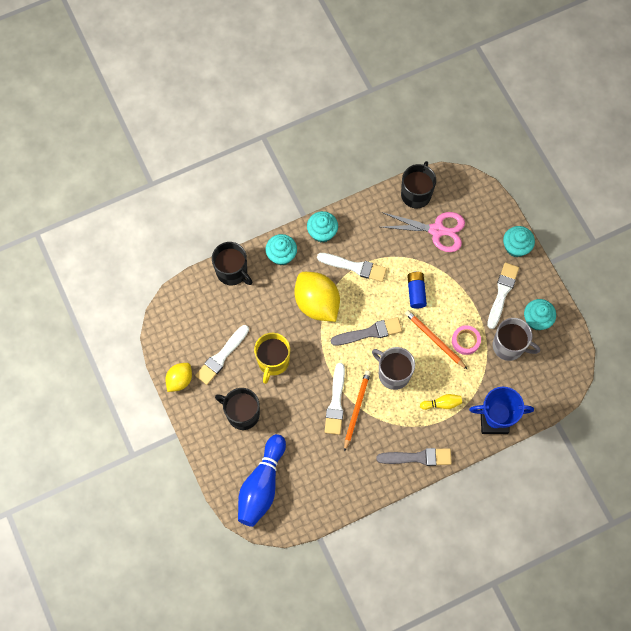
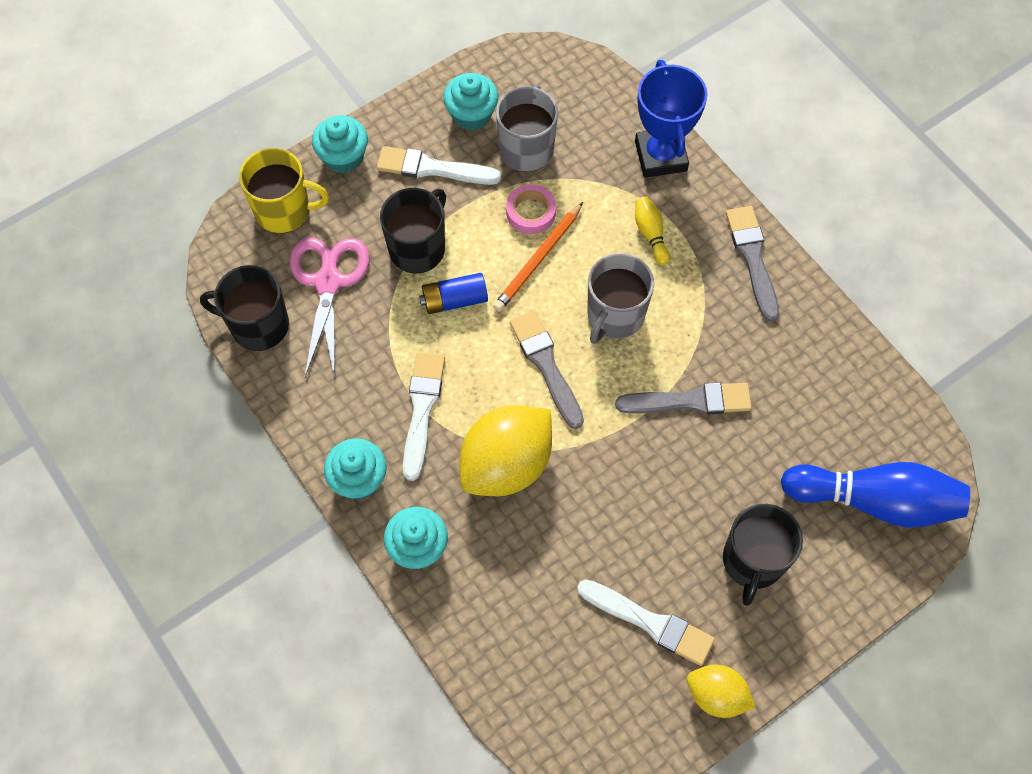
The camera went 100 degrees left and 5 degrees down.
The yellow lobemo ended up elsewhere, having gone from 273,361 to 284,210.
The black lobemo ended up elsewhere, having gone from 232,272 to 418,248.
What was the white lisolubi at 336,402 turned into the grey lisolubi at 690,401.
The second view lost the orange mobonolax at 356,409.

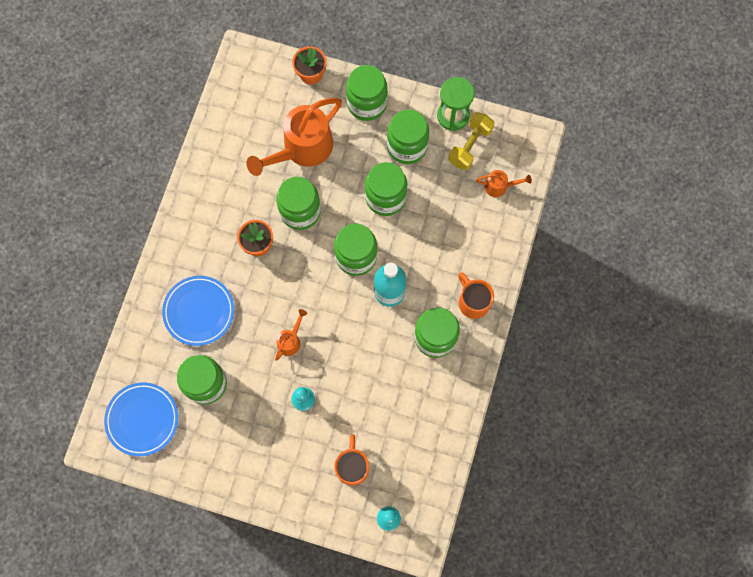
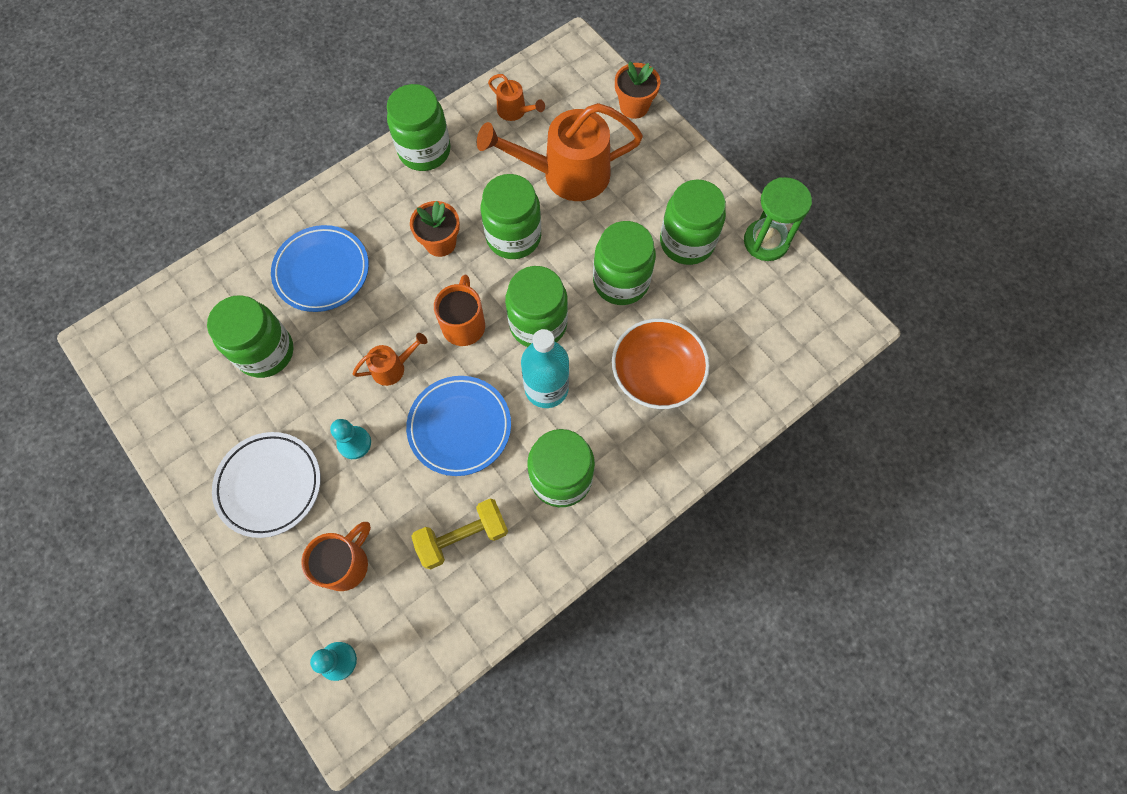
The camera went 35 degrees right and 5 degrees down.
The second view gained the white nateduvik at 269,485.
The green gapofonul ended up elsewhere, having gone from 367,103 to 424,151.
The blue nateduvik ended up elsewhere, having gone from 142,419 to 459,427.
The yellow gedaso ended up elsewhere, having gone from 470,146 to 463,537.
The orange lobemo ended up elsewhere, having gone from 473,302 to 464,324.
The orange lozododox ended up elsewhere, having gone from 499,186 to 515,111.
The second view gained the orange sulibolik at 657,373.

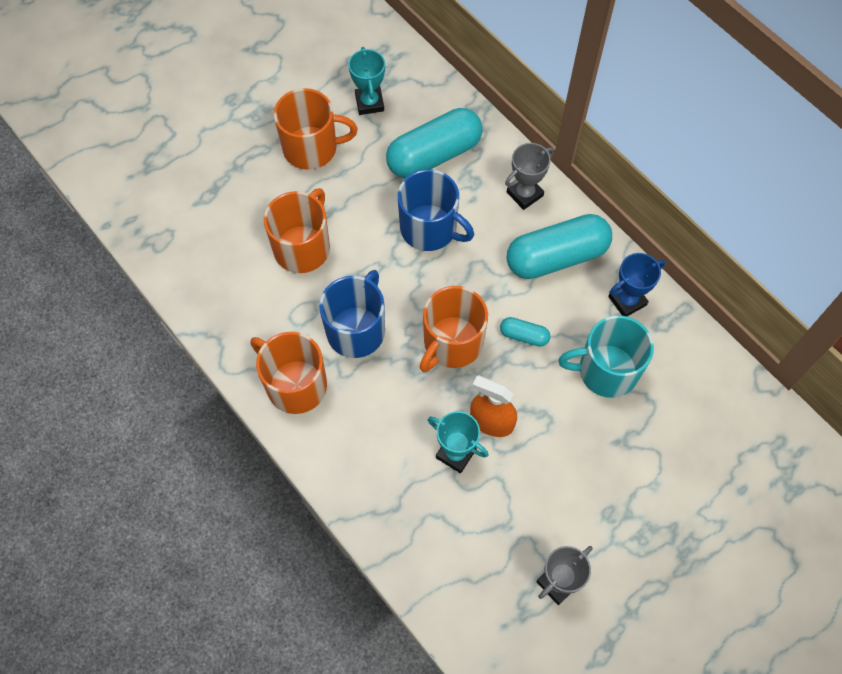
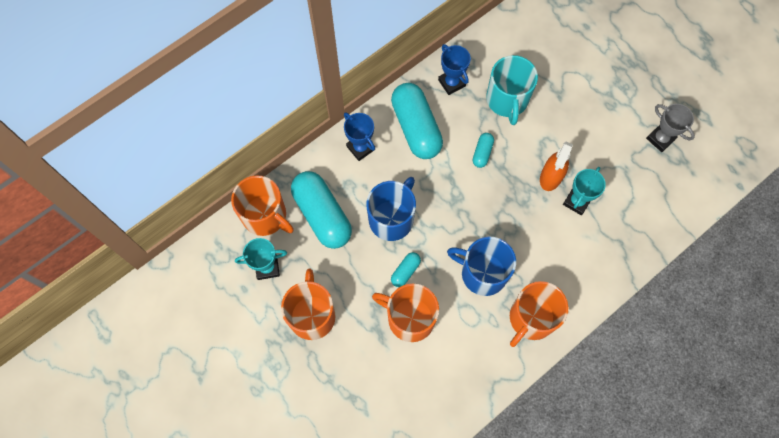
The camera went 90 degrees left and 5 degrees up.
The orange lobemo ended up elsewhere, having gone from 452,343 to 265,216.
What was the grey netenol at 524,194 turned into the blue netenol at 360,148.
The second view gained the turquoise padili at 405,271.

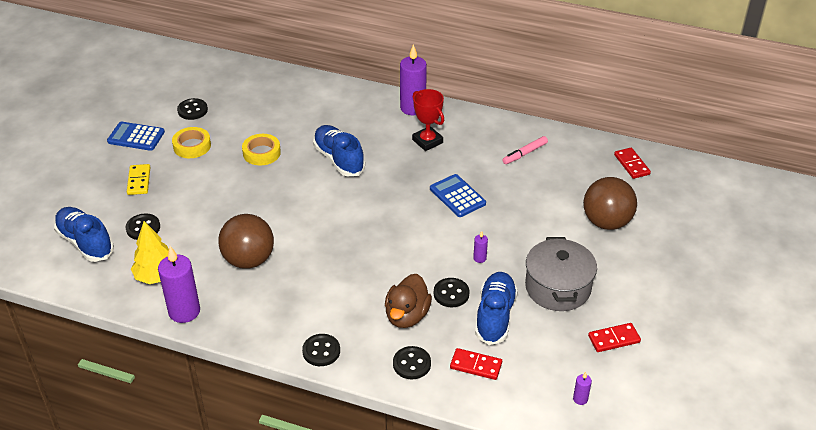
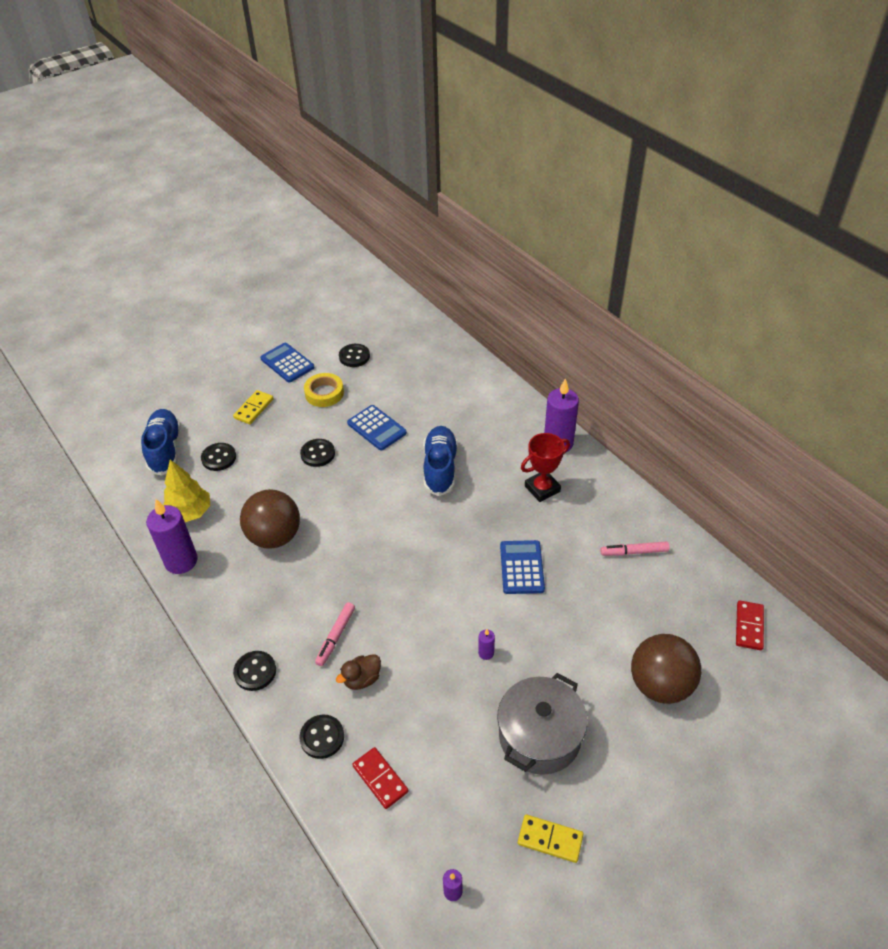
The camera went 35 degrees right and 5 degrees up.
The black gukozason ended up elsewhere, having gone from 451,294 to 318,454.
The second view gained the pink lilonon at 335,636.
The size of the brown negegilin at 407,316 changed by a factor of 0.62.
Where the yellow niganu stood at 261,153, the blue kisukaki came to stand at 377,428.
What was the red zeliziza at 614,339 turned into the yellow zeliziza at 550,839.
The red netenol at 427,141 ended up facing another way, 60 degrees clockwise from before.
The second view lost the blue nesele at 495,316.

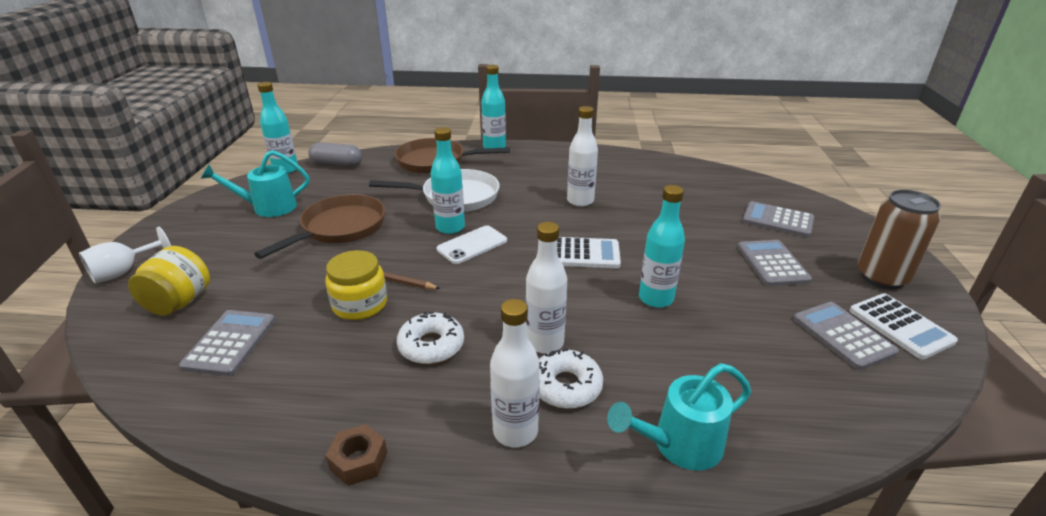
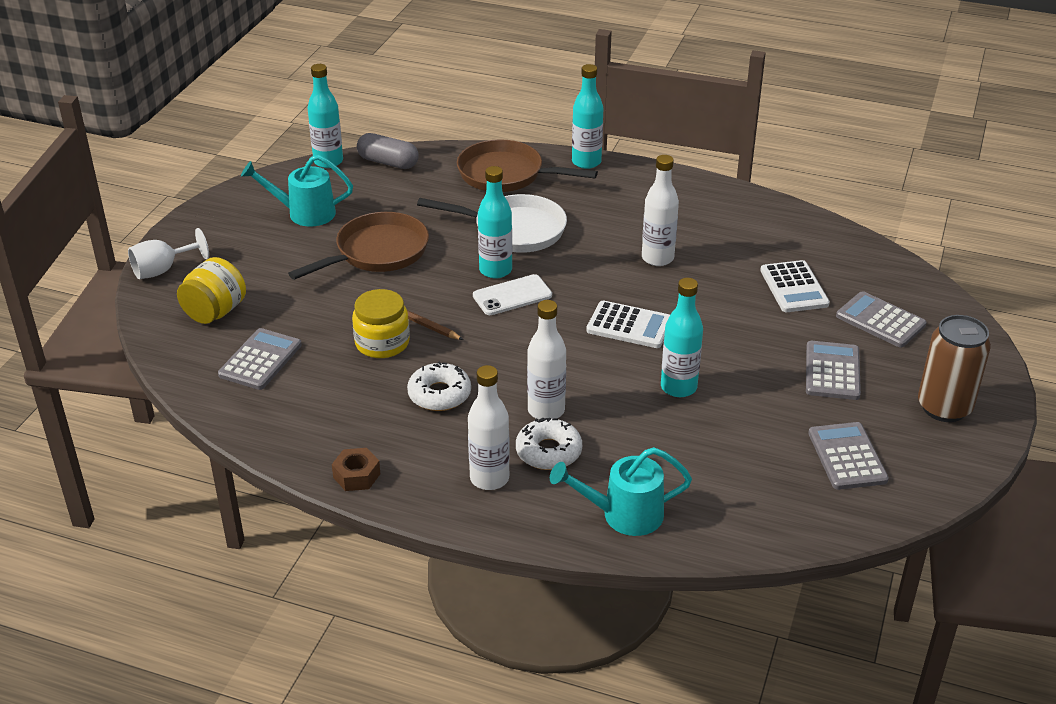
The camera went 15 degrees right and 5 degrees up.
The white kisukaki ended up elsewhere, having gone from 900,326 to 794,287.

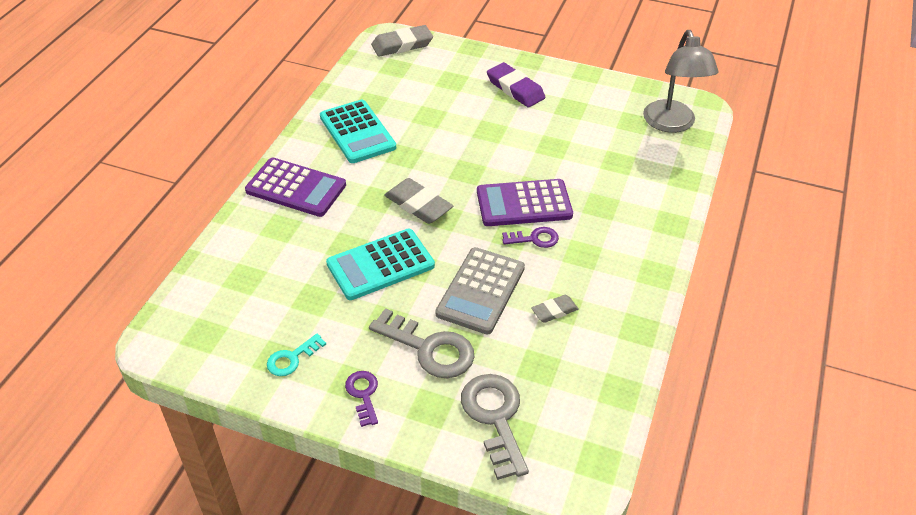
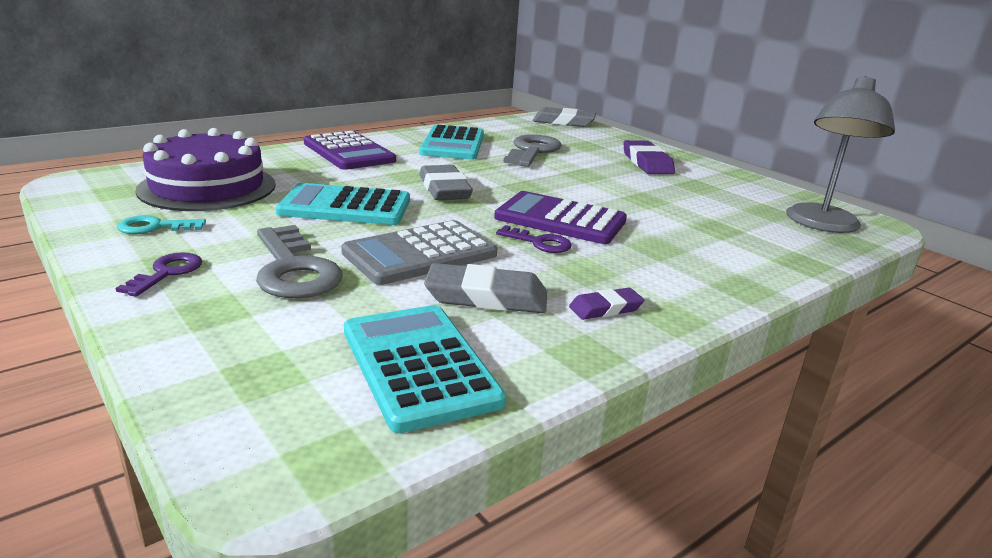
The camera went 30 degrees right and 20 degrees down.
The second view gained the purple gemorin at 207,187.
The second view gained the turquoise kisukaki at 419,366.
The size of the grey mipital at 554,311 changed by a factor of 1.71.
The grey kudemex ended up elsewhere, having gone from 495,418 to 532,151.
The second view gained the purple mipital at 605,308.

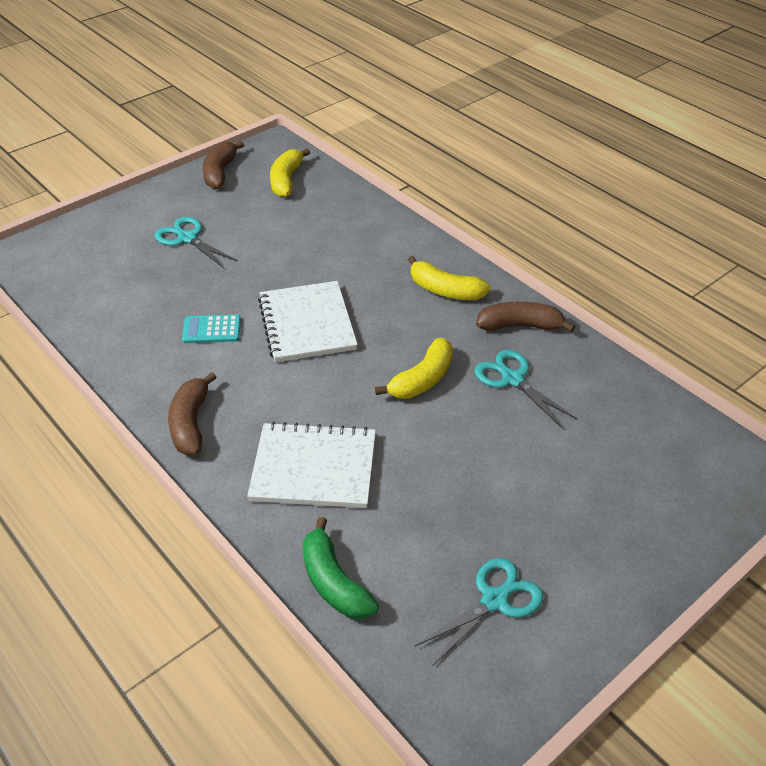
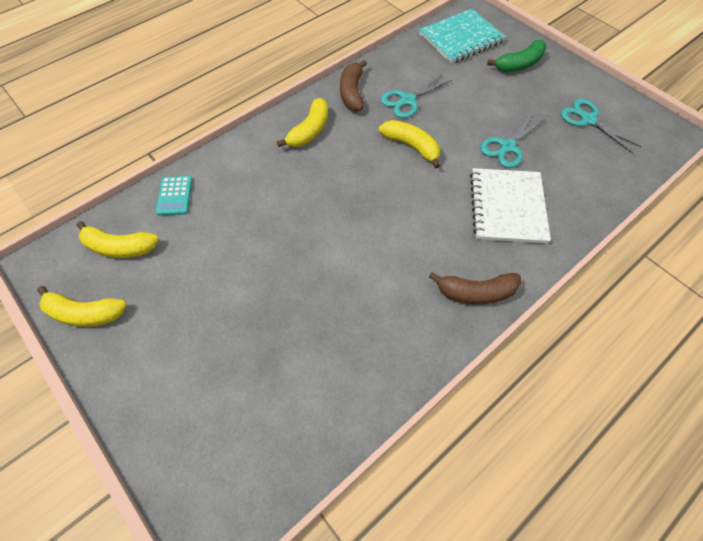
The camera went 90 degrees left and 15 degrees up.
What was the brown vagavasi at 220,172 turned into the yellow vagavasi at 85,313.
The turquoise kisukaki ended up elsewhere, having gone from 212,330 to 174,196.
The second view gained the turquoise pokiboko at 461,38.
The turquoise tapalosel ended up elsewhere, having gone from 187,238 to 507,147.
The green vagavasi ended up elsewhere, having gone from 334,582 to 519,64.
The second view lost the white pokiboko at 307,324.

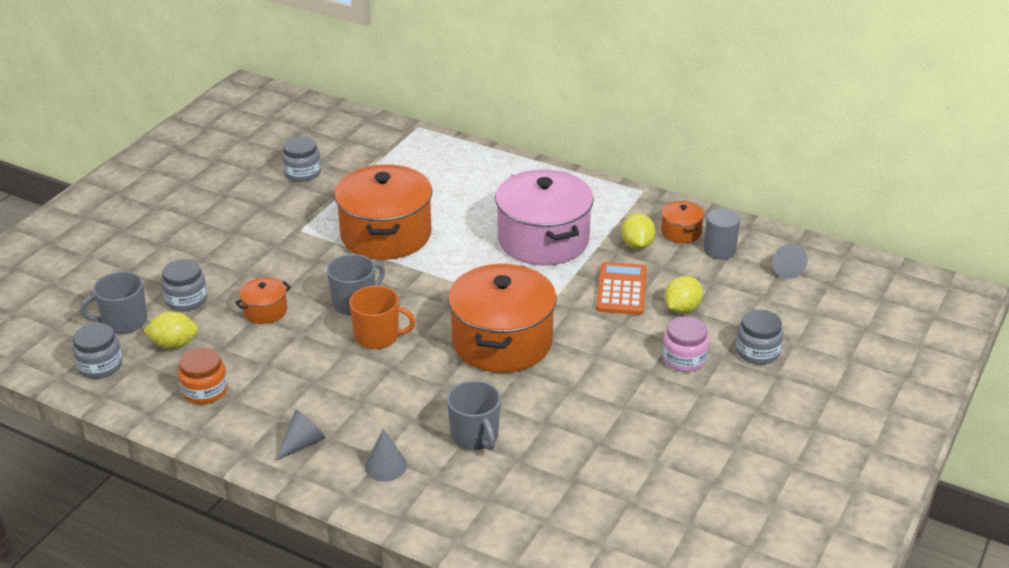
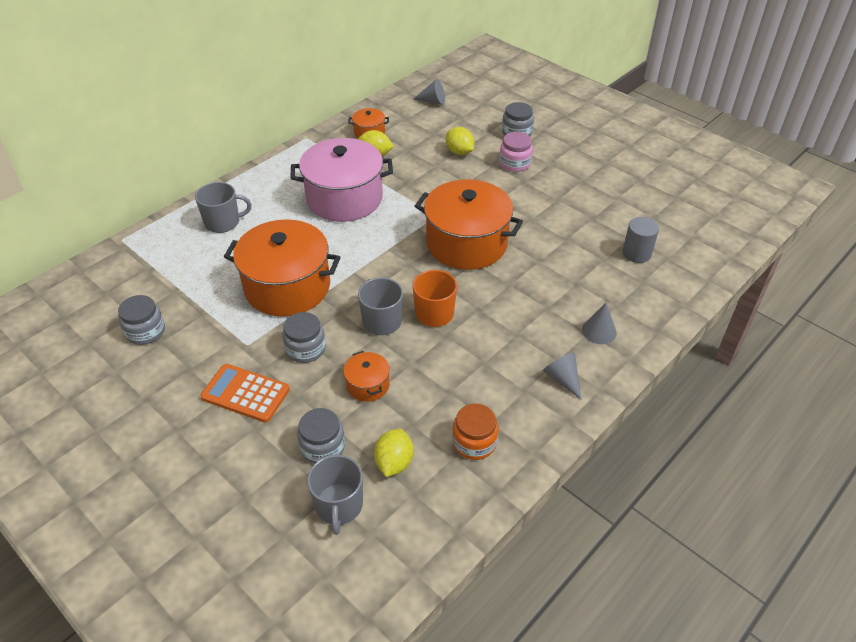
The camera went 75 degrees left and 10 degrees up.
The grey lobemo ended up elsewhere, having gone from 475,436 to 223,222.
The orange kisukaki ended up elsewhere, having gone from 621,289 to 245,393.
The grey gapofonul ended up elsewhere, having gone from 100,365 to 305,349.
The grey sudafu ended up elsewhere, having gone from 719,250 to 636,253.

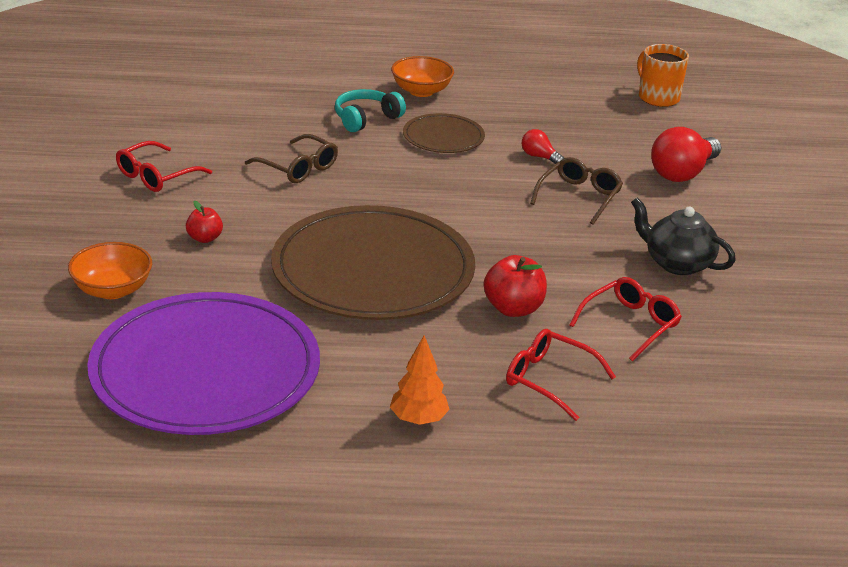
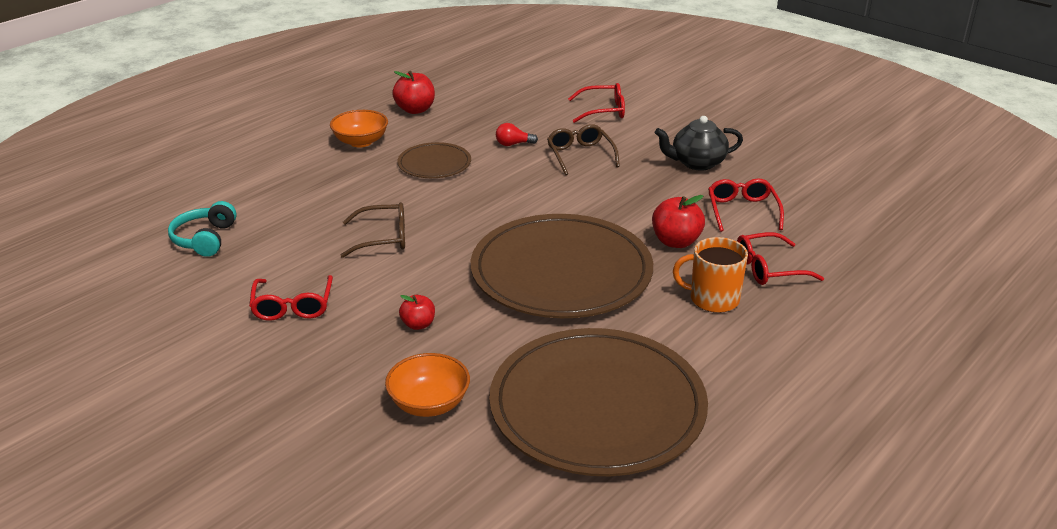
The camera went 45 degrees left and 0 degrees up.
The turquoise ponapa ended up elsewhere, having gone from 366,119 to 204,239.
The second view gained the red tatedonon at 415,110.
What was the purple nateduvik at 205,370 turned into the brown nateduvik at 597,406.
Where the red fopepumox stood at 682,173, the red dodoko came to stand at 603,111.
The orange lobemo ended up elsewhere, having gone from 658,97 to 713,299.
The second view lost the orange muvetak at 418,420.

